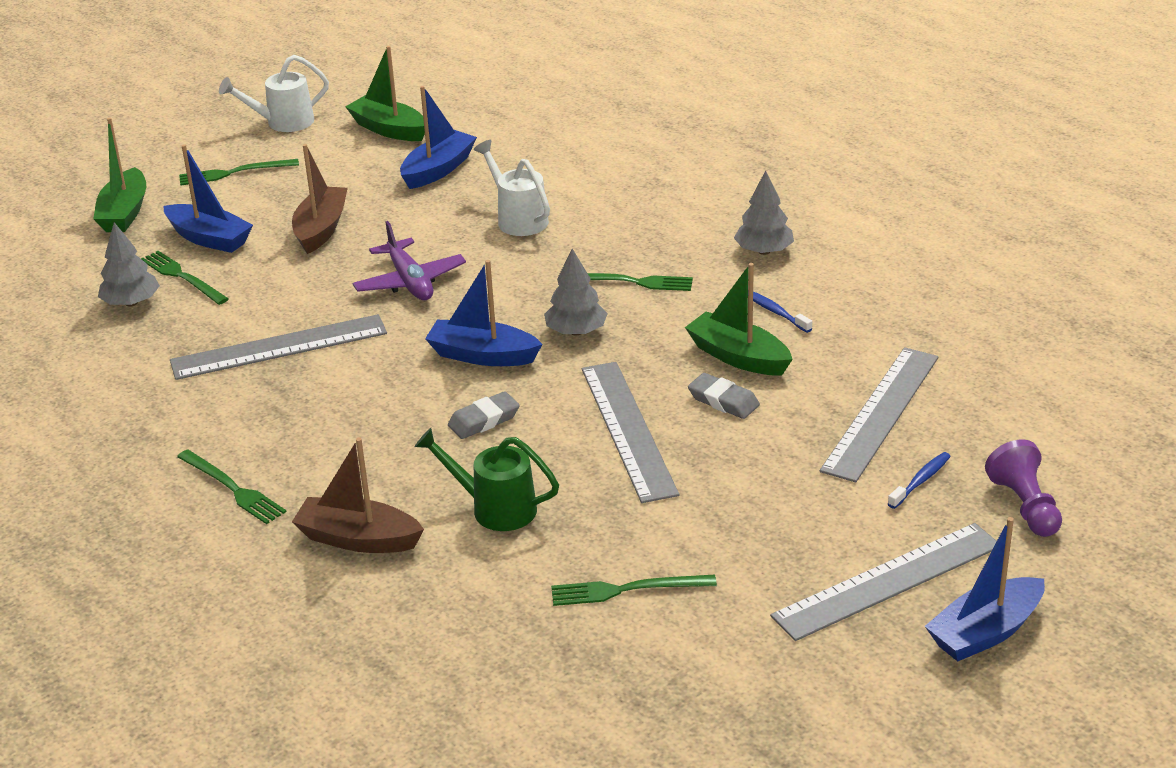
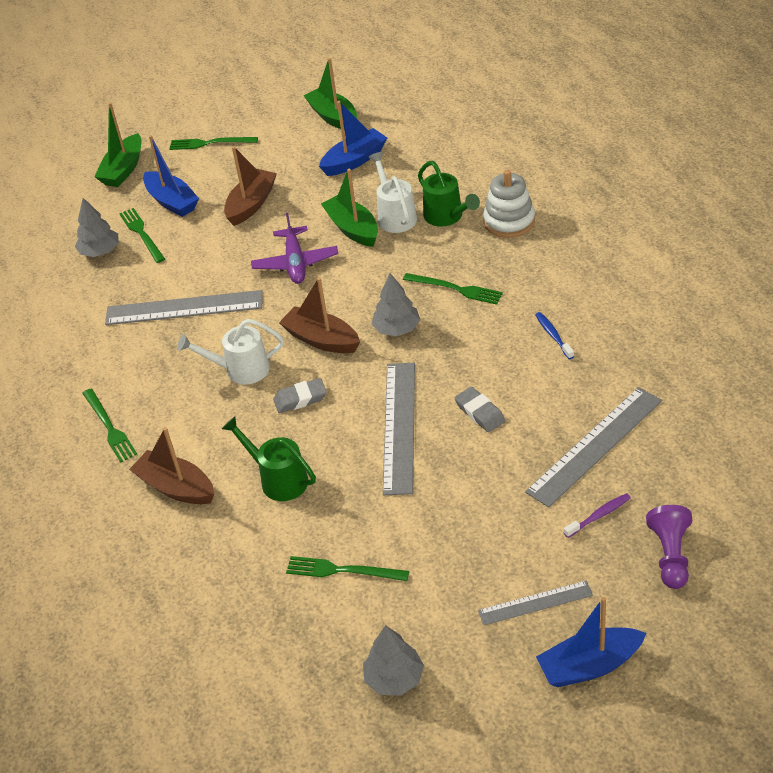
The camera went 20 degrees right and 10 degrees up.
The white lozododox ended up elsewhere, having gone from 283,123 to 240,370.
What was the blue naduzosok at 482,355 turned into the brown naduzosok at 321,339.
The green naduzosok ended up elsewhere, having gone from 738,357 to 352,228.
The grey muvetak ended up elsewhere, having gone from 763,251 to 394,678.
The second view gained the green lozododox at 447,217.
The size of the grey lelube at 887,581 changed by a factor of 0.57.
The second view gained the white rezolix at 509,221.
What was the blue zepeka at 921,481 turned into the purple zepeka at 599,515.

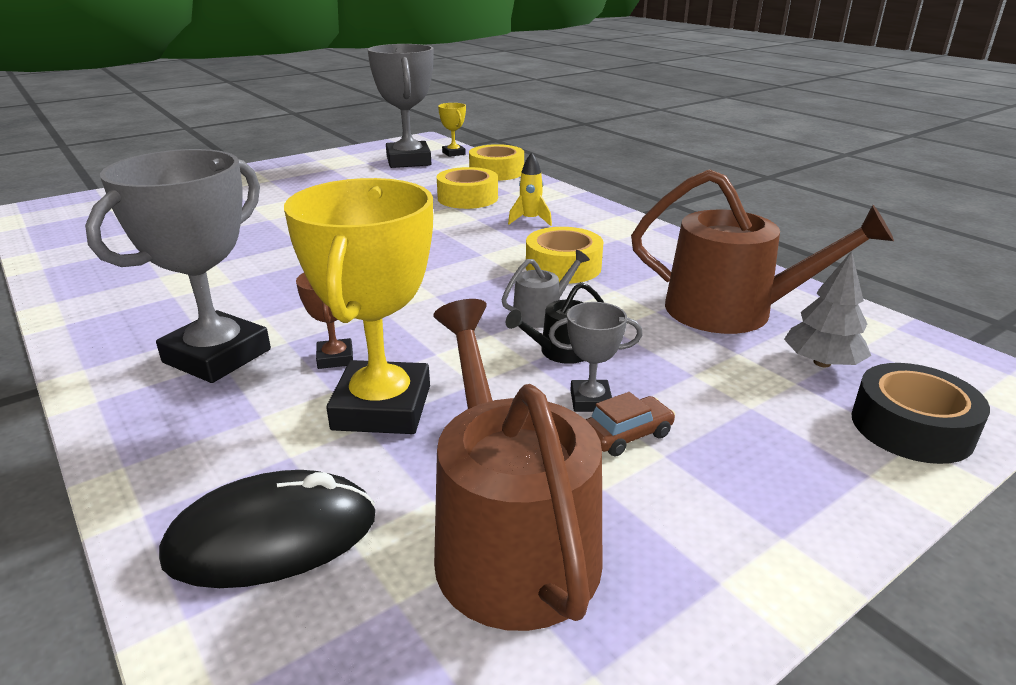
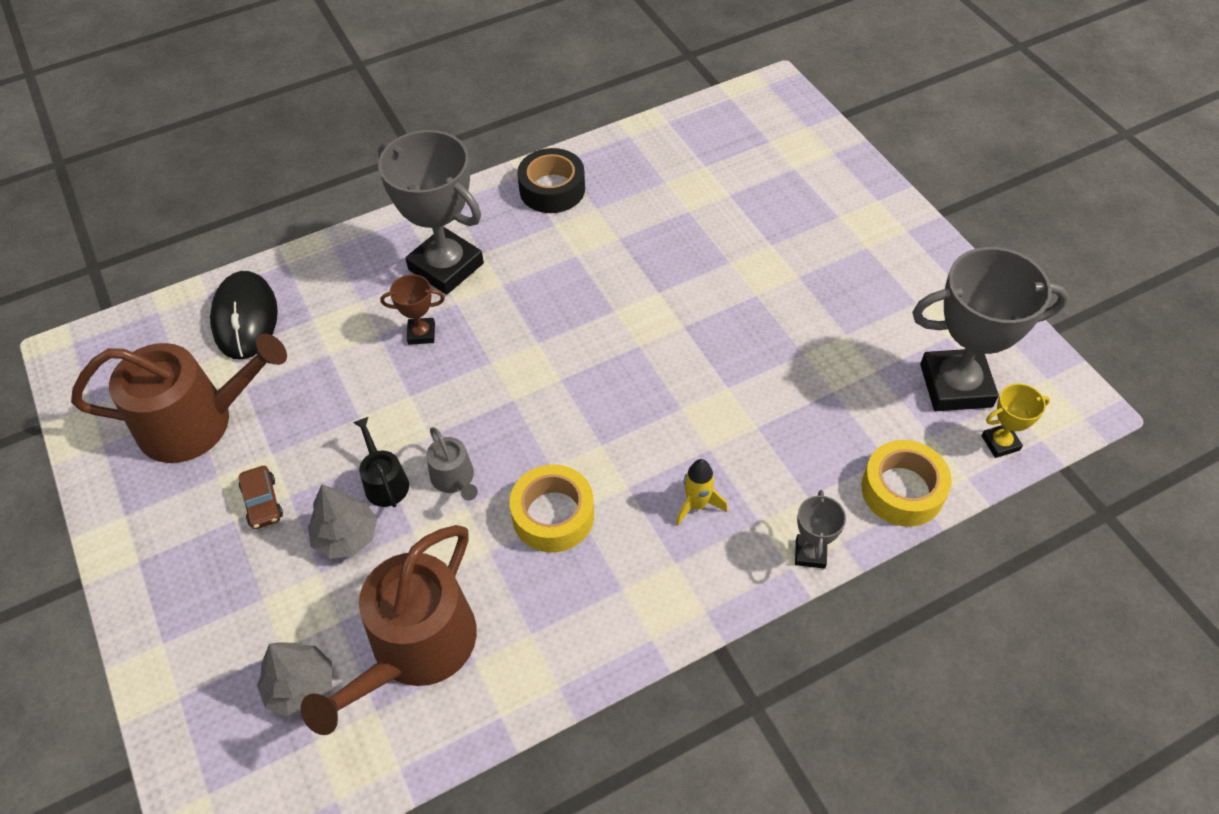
The camera went 100 degrees right and 25 degrees up.
The second view gained the grey muvetak at 346,536.
The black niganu ended up elsewhere, having gone from 911,427 to 552,189.
The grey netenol ended up elsewhere, having gone from 590,401 to 810,553.
The second view lost the yellow netenol at 382,407.
The second view lost the yellow niganu at 467,198.

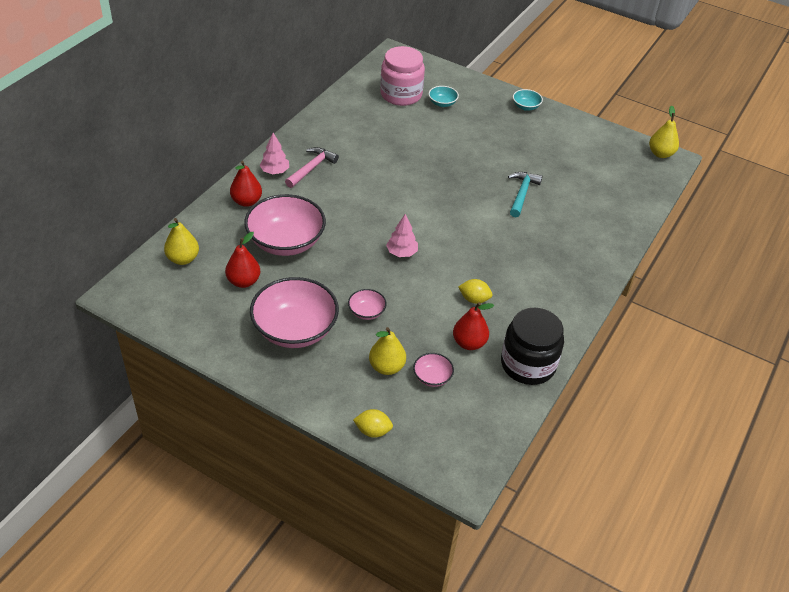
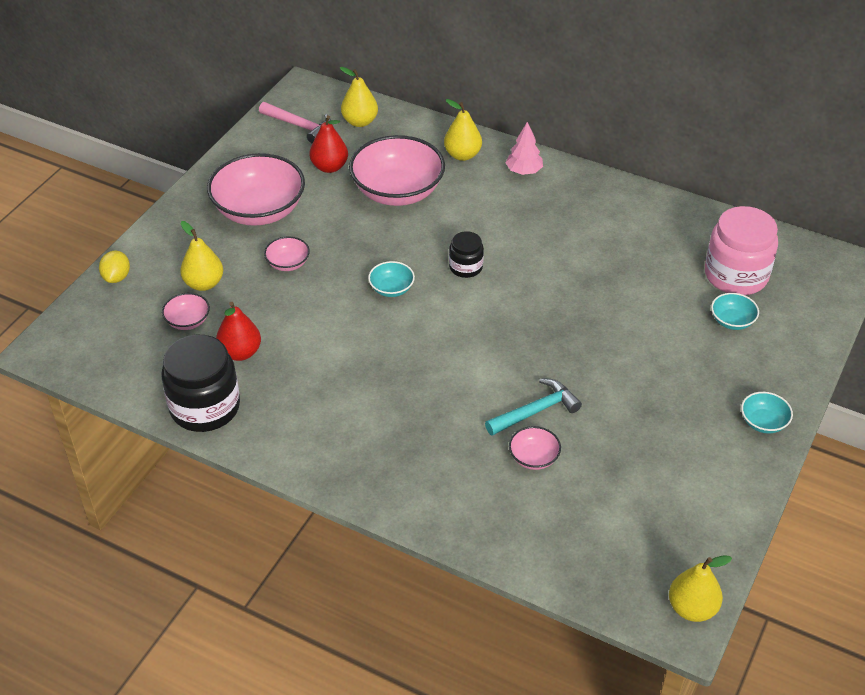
The camera went 90 degrees right and 0 degrees up.
The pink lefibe ended up elsewhere, having gone from 311,168 to 300,126.
Where the pink muvetak stood at 402,253, the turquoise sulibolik came to stand at 391,289.
What was the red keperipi at 246,201 turned into the yellow keperipi at 462,155.
The second view gained the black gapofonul at 466,267.
The turquoise lefibe at 522,193 ended up facing another way, 45 degrees counterclockwise from before.
The second view gained the pink sulibolik at 533,458.
The second view lost the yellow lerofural at 474,299.

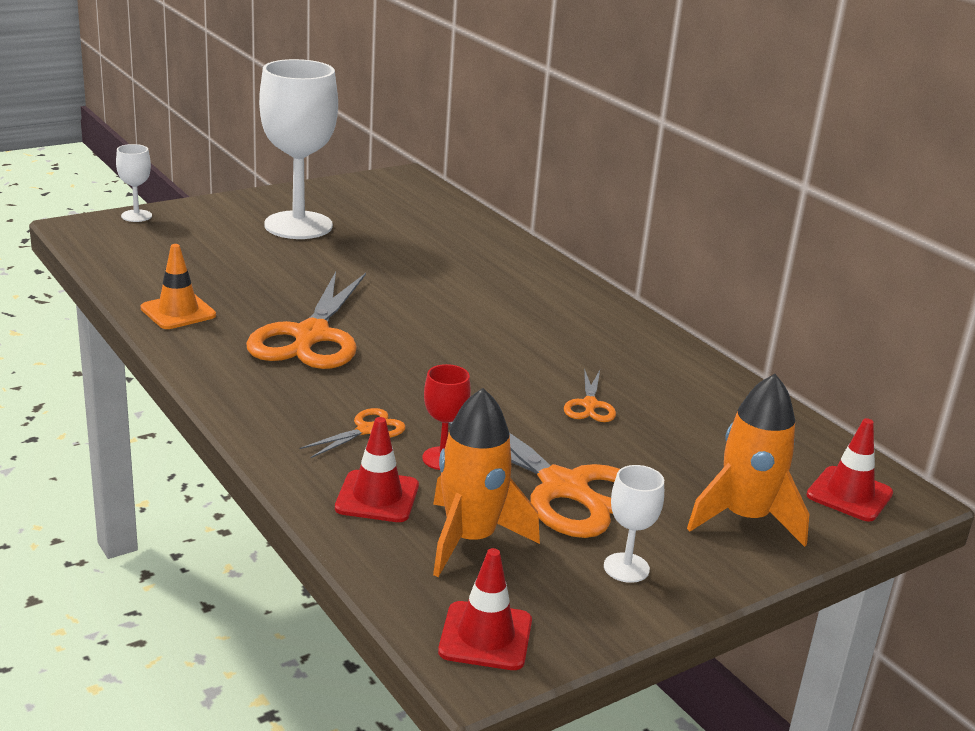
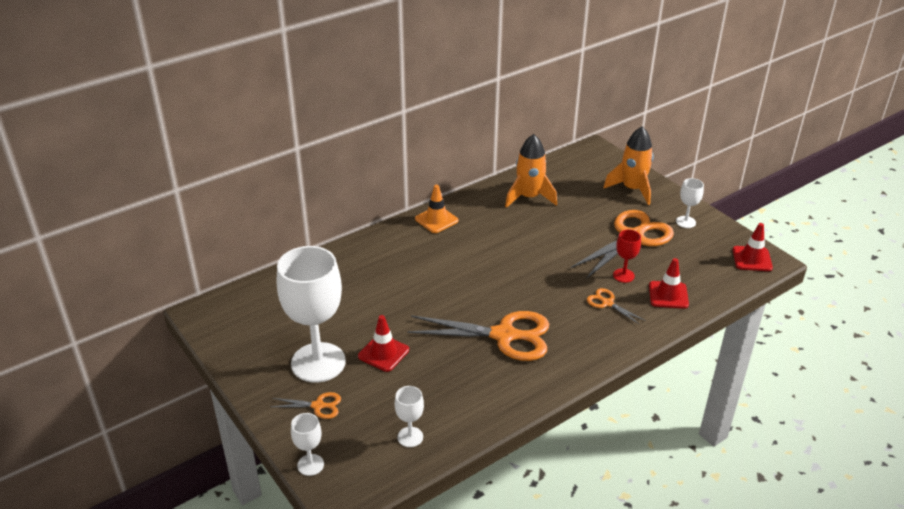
The camera went 90 degrees left and 10 degrees up.
The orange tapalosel ended up elsewhere, having gone from 589,405 to 318,406.
The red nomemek ended up elsewhere, having gone from 849,494 to 383,353.
The second view gained the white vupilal at 410,437.
The orange nomemek ended up elsewhere, having gone from 178,312 to 436,220.
The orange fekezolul ended up elsewhere, having gone from 470,539 to 529,197.

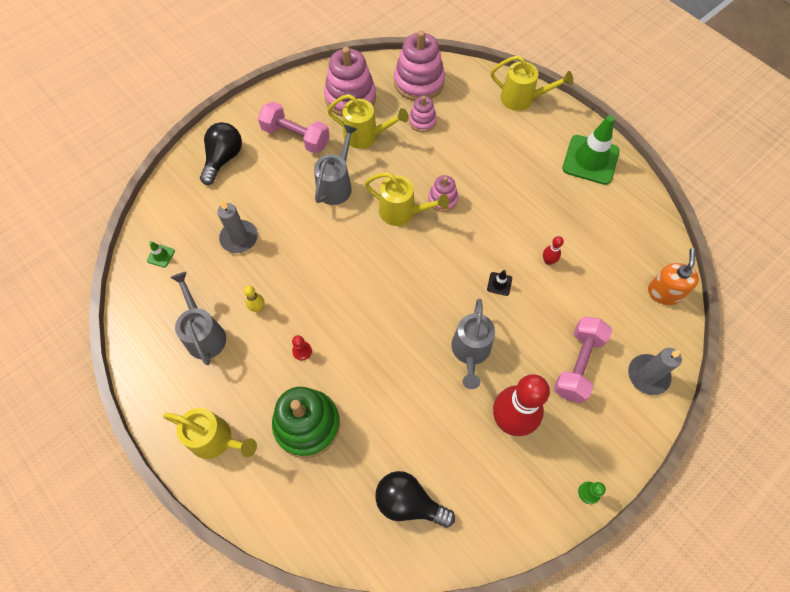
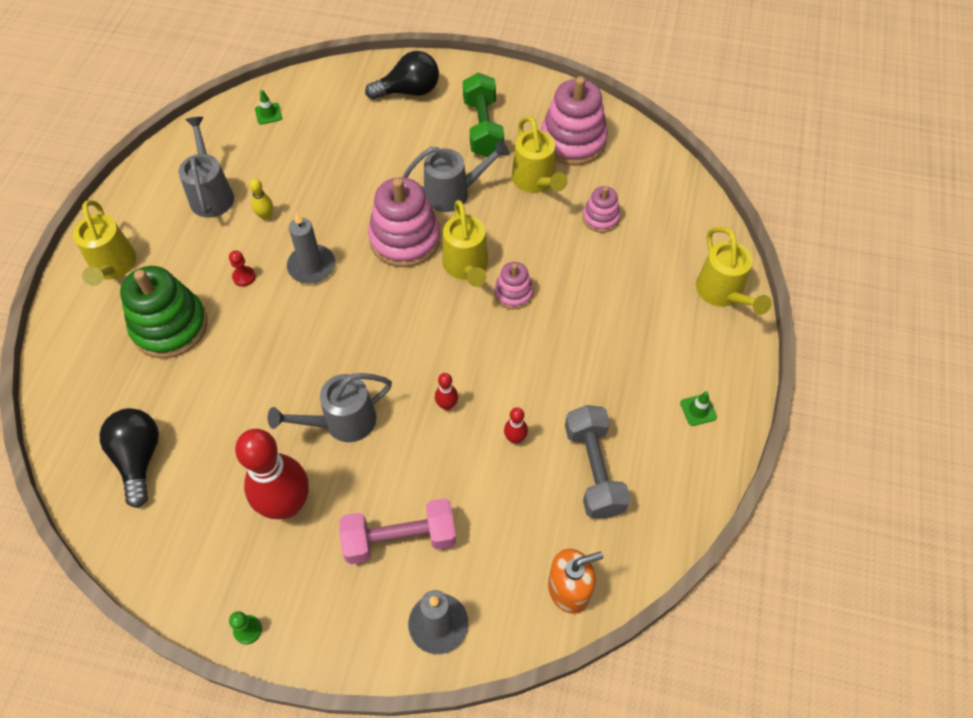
The camera went 55 degrees right and 5 degrees down.
The grey lozododox at 204,334 ended up facing another way, 45 degrees counterclockwise from before.
The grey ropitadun ended up elsewhere, having gone from 239,238 to 311,266.
The pink rezolix ended up elsewhere, having gone from 419,82 to 405,239.
Where the black nomemek stood at 499,284, the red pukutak came to stand at 447,405.
What was the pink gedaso at 296,137 turned into the green gedaso at 483,128.
The second view gained the grey gedaso at 594,470.
The size of the green nomemek at 590,160 changed by a factor of 0.41.

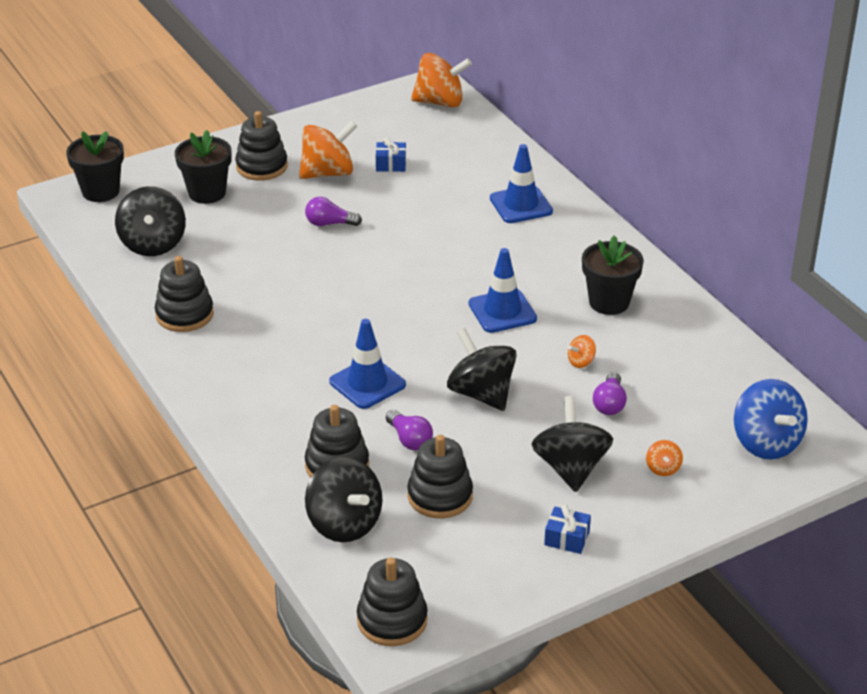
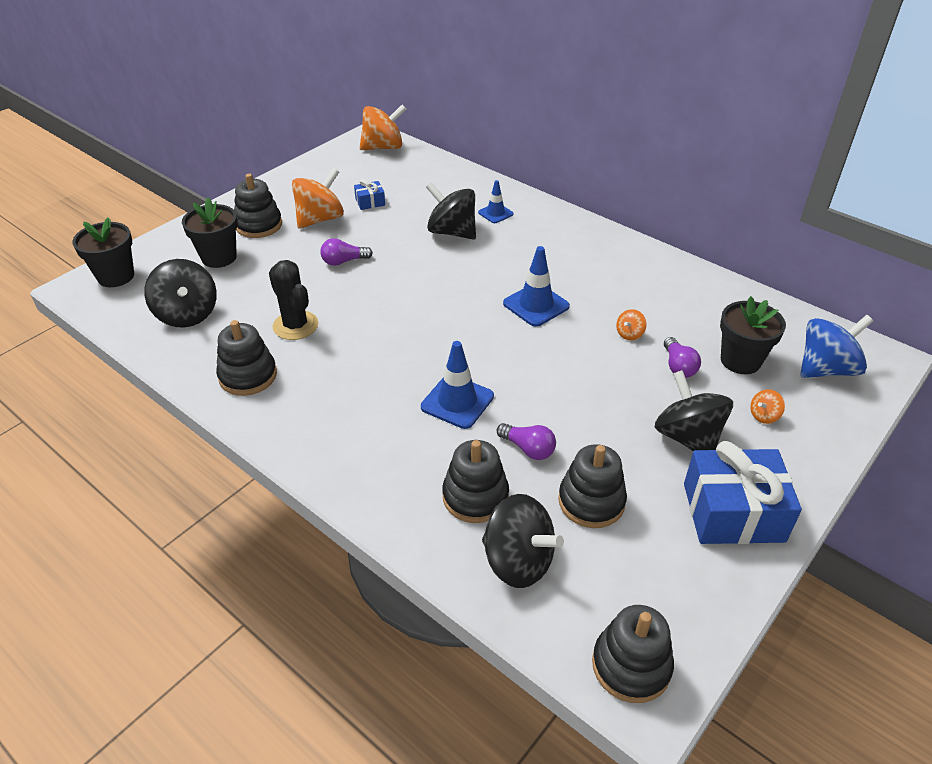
The camera went 20 degrees left and 5 degrees up.
The second view gained the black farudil at 295,325.
The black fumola ended up elsewhere, having gone from 481,393 to 452,232.
The size of the blue nomemek at 521,205 changed by a factor of 0.61.
The size of the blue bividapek at 567,538 changed by a factor of 2.23.
The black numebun ended up elsewhere, having gone from 609,302 to 740,360.
The orange fumola at 663,468 ended up facing another way, 75 degrees clockwise from before.
The blue fumola at 766,443 ended up facing another way, 75 degrees counterclockwise from before.

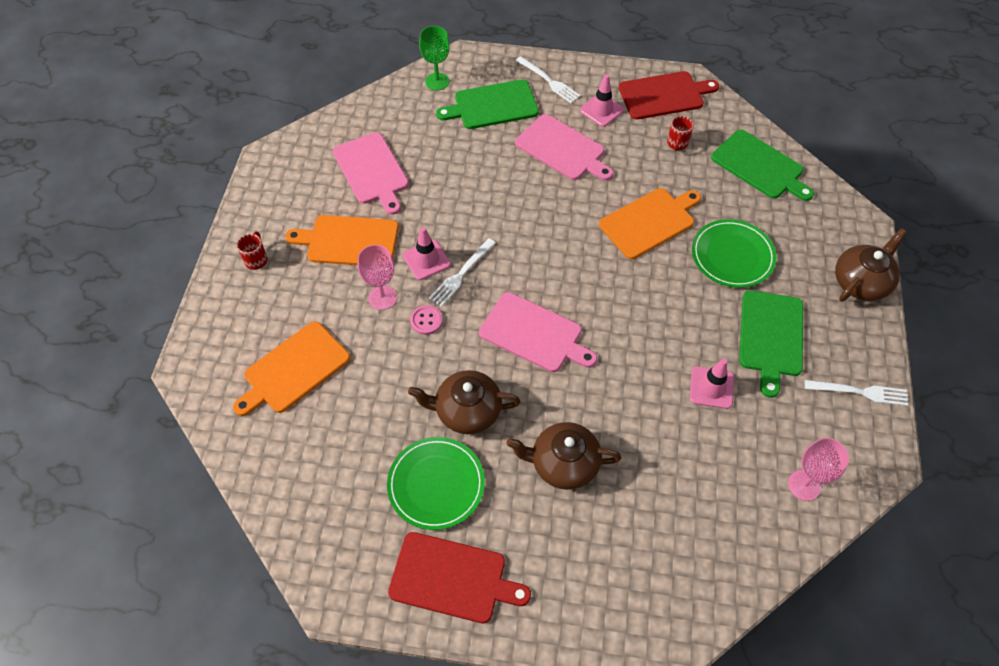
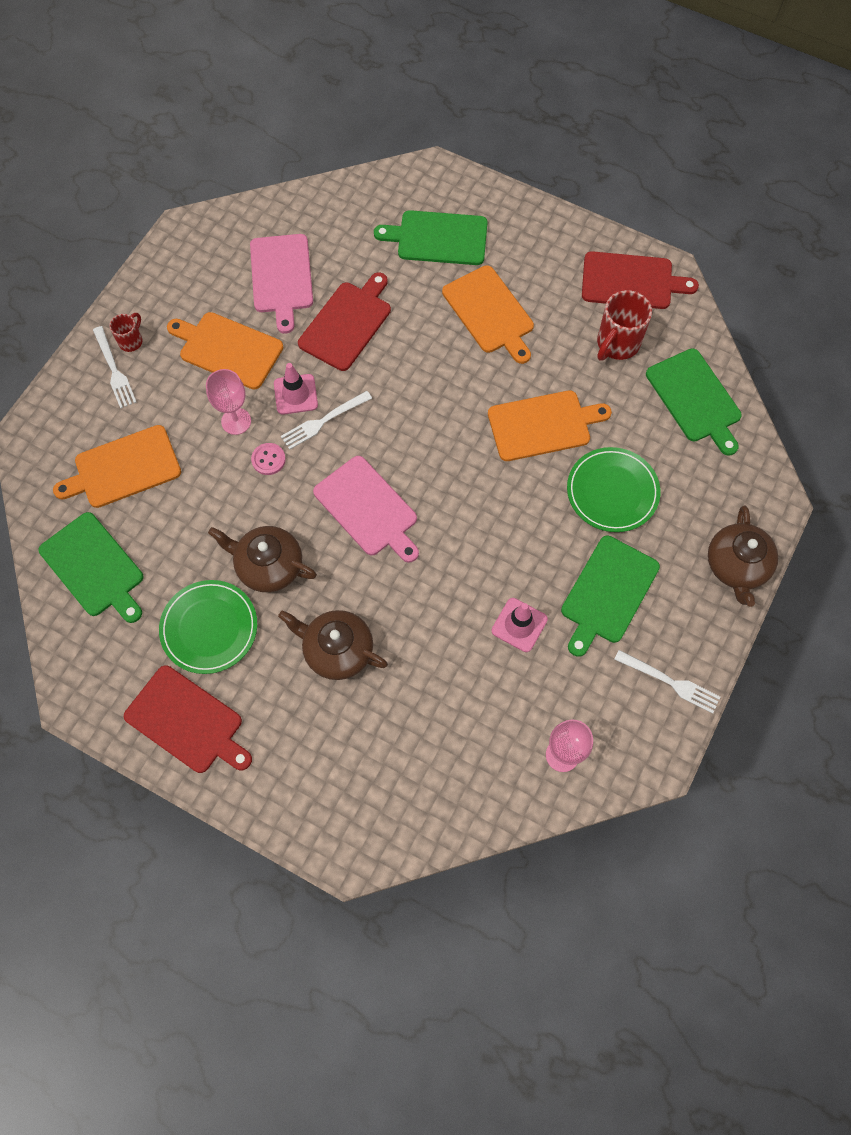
The camera went 20 degrees right and 10 degrees up.
The second view gained the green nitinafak at 94,567.
The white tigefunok ended up elsewhere, having gone from 549,81 to 114,371.
The second view gained the red nitinafak at 347,323.
What was the pink nitinafak at 562,149 turned into the orange nitinafak at 489,312.
The size of the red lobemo at 677,144 changed by a factor of 1.79.
The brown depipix at 861,282 ended up facing another way, 120 degrees clockwise from before.
The second view lost the green vupilal at 437,81.
The second view lost the pink nomemek at 601,110.

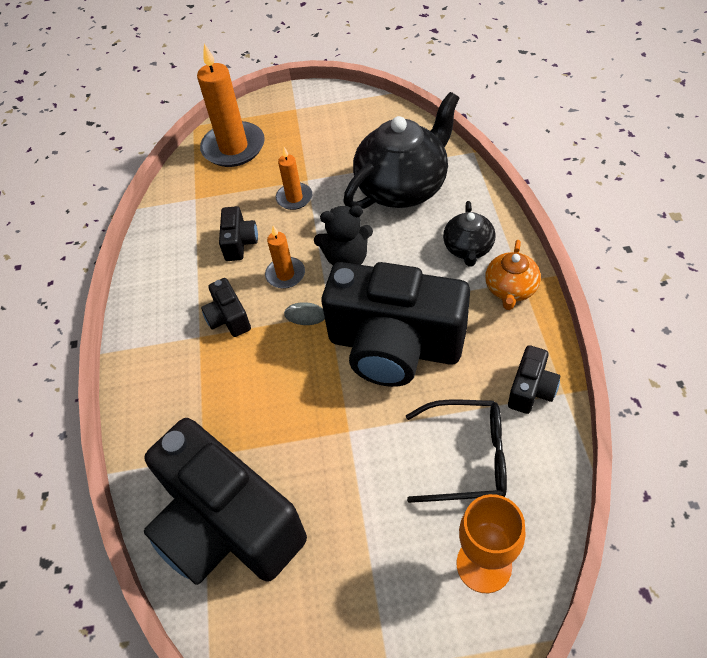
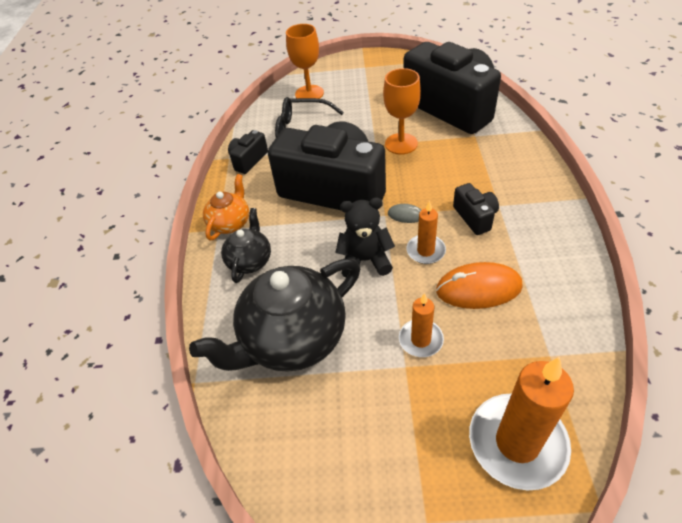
The camera went 175 degrees left and 5 degrees down.
The second view gained the orange vupilal at 401,144.
Where the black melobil stood at 239,243, the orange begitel came to stand at 478,288.

